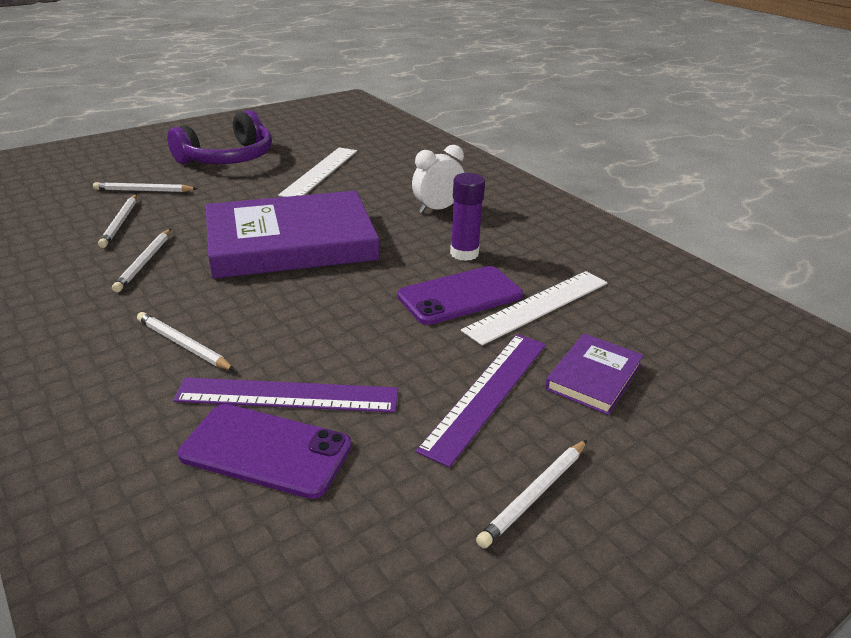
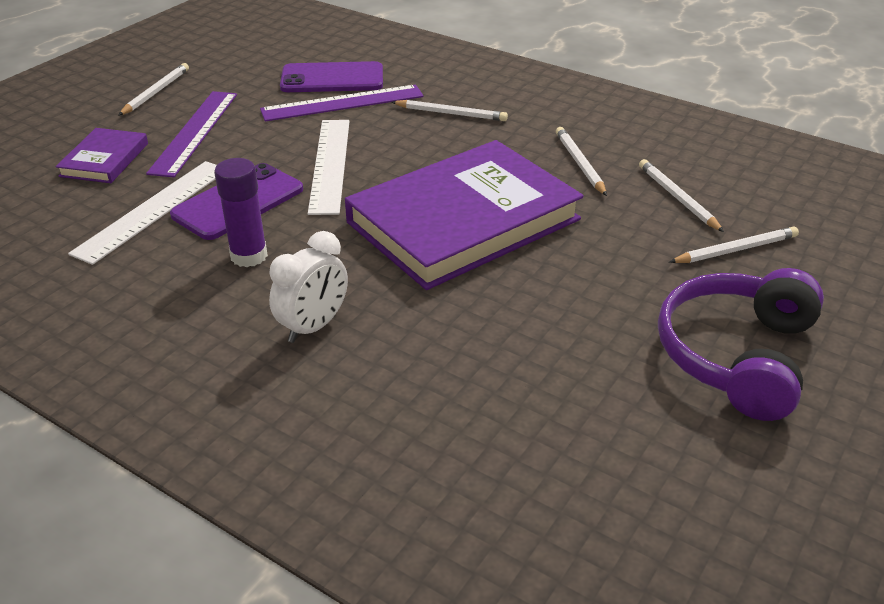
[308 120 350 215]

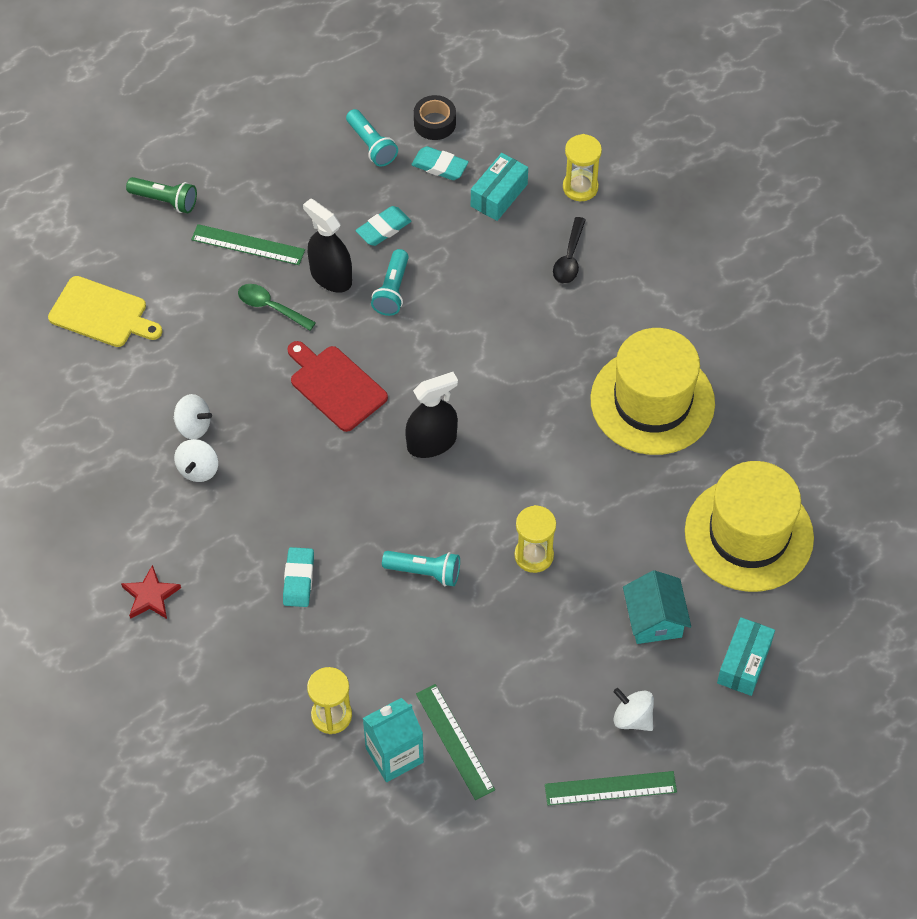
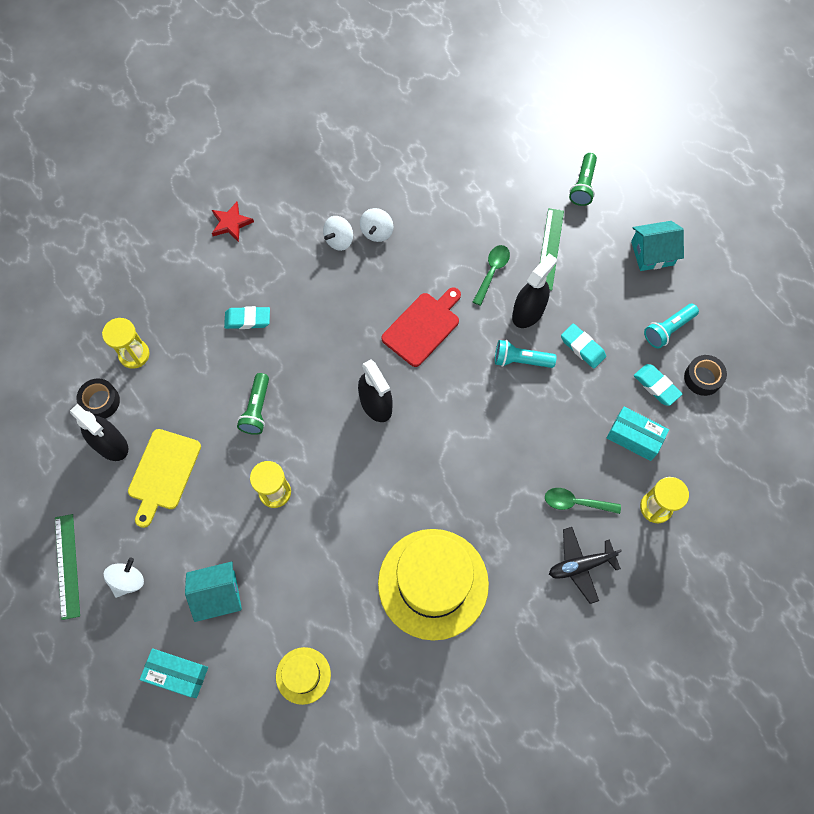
[70 404 128 461]
[77 378 120 419]
[128 429 201 528]
[237 373 269 435]
[276 647 331 705]
[323 216 353 251]
[545 488 621 514]
[549 527 622 604]
[631 221 684 271]
[634 364 682 406]

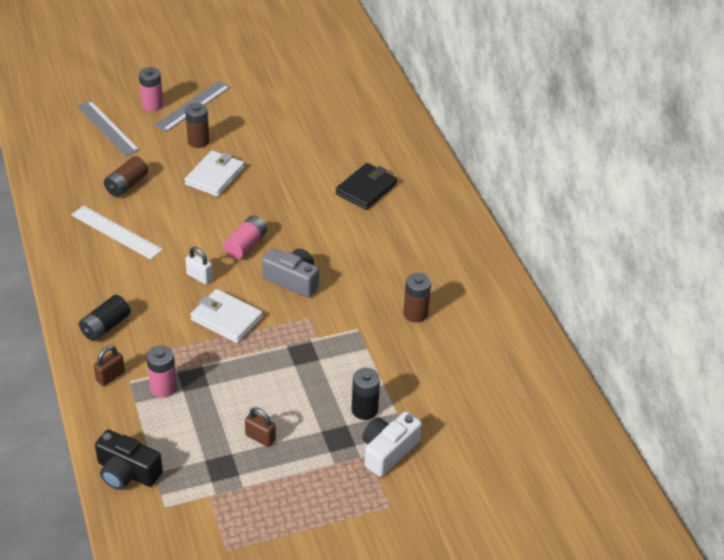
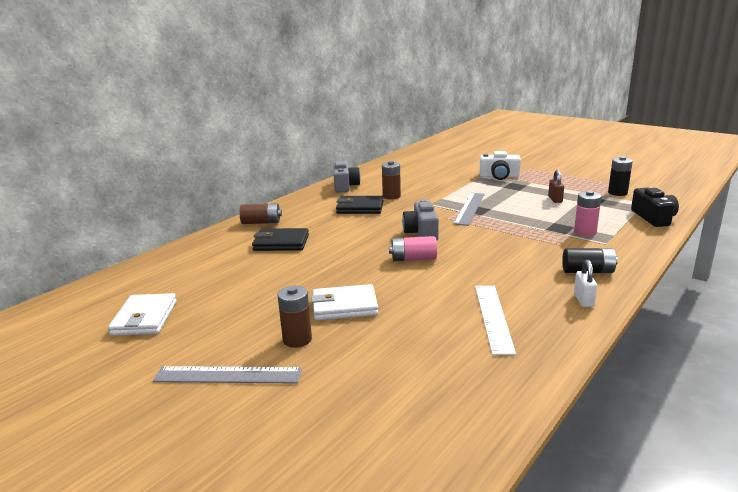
[108 293 177 336]
[240 203 282 224]
[334 161 361 193]
[336 196 384 214]
[453 193 485 226]
[574 260 597 307]
[608 156 633 196]
[93 346 125 386] (first image)
[139 67 163 111] (first image)

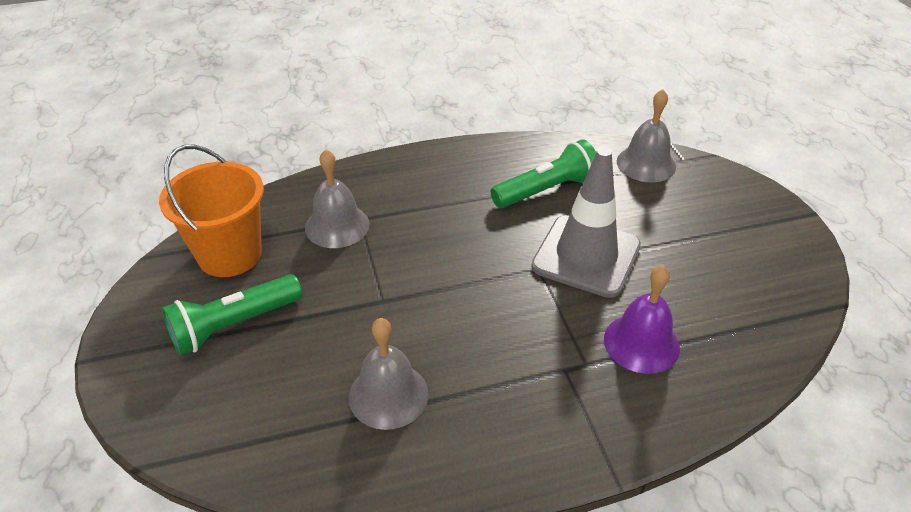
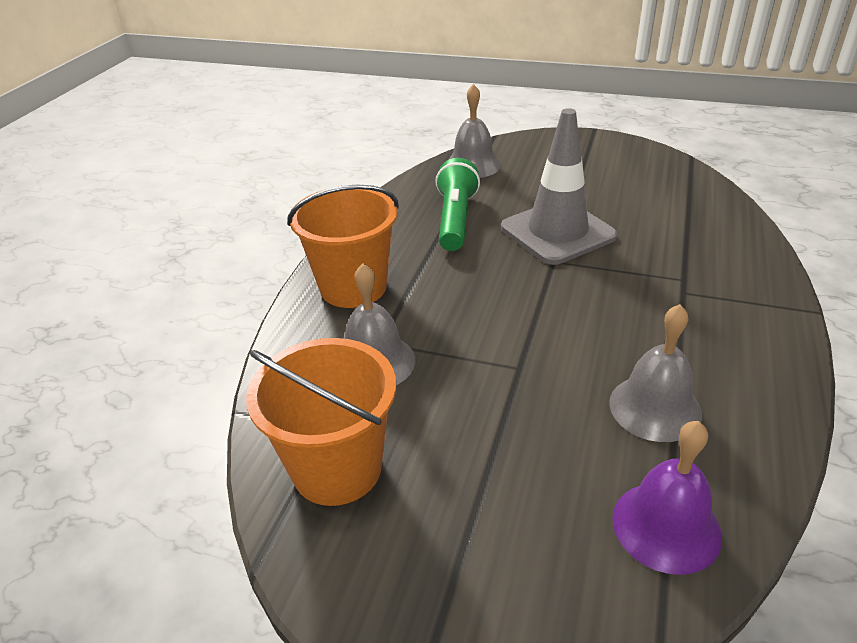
[287 184 399 308]
[612 421 722 575]
[162 274 302 356] (first image)

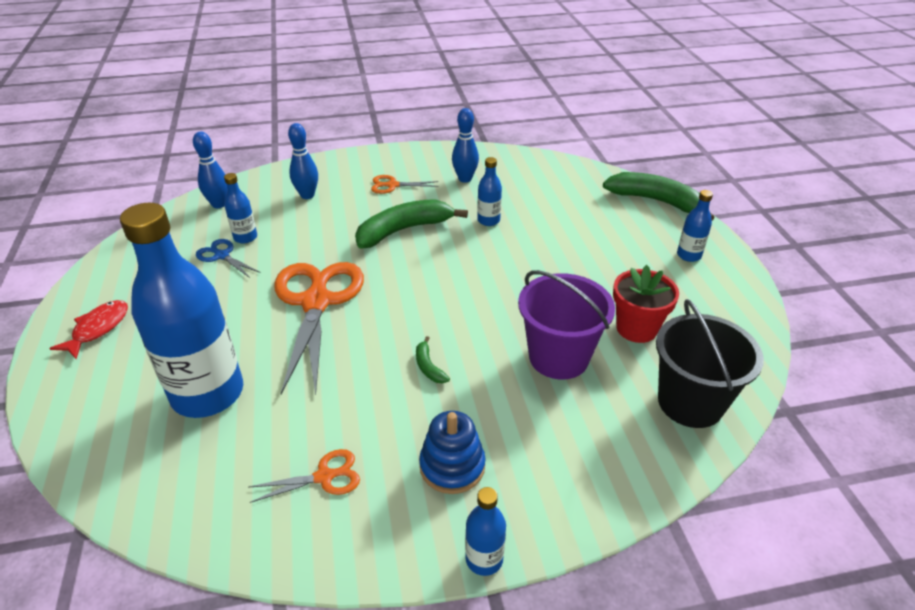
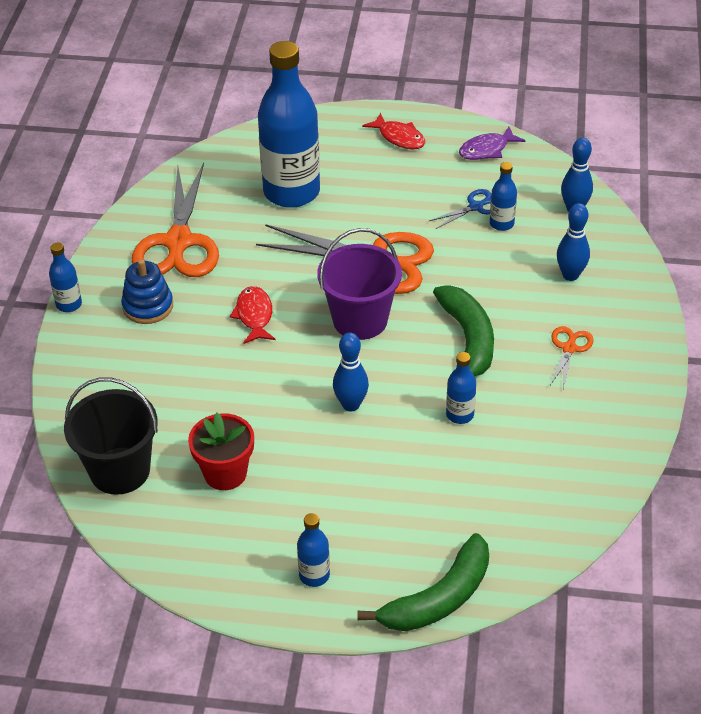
[132 163 219 277]
[230 286 276 344]
[317 228 402 340]
[333 332 369 411]
[459 127 525 160]

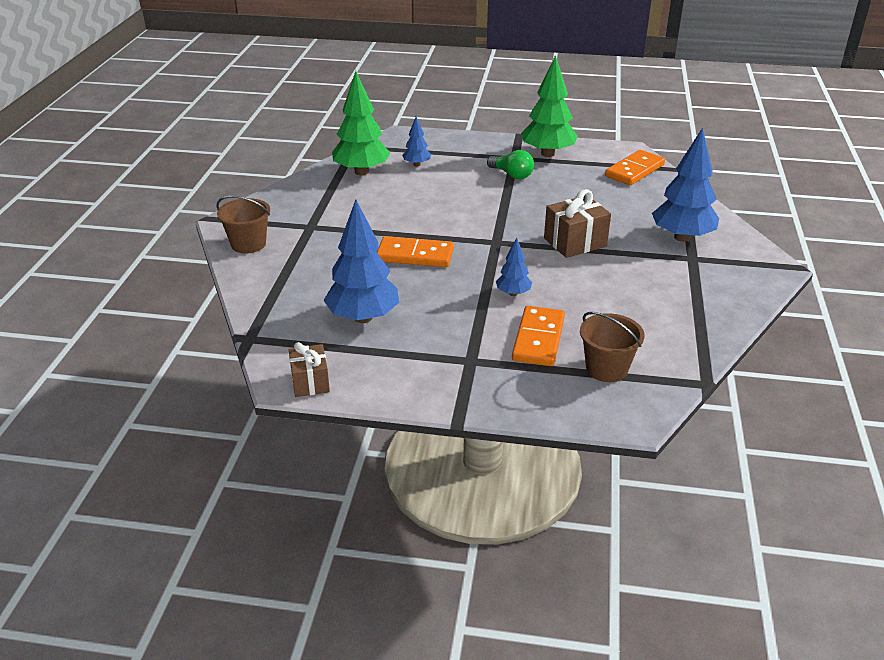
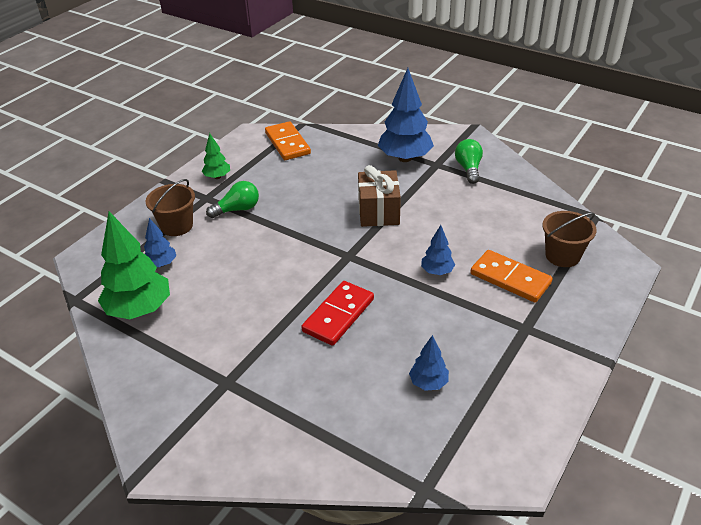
[146 179 195 236]
[202 133 230 179]
[301 281 374 346]
[409 335 449 391]
[455 139 483 184]
[289 342 330 397] (first image)

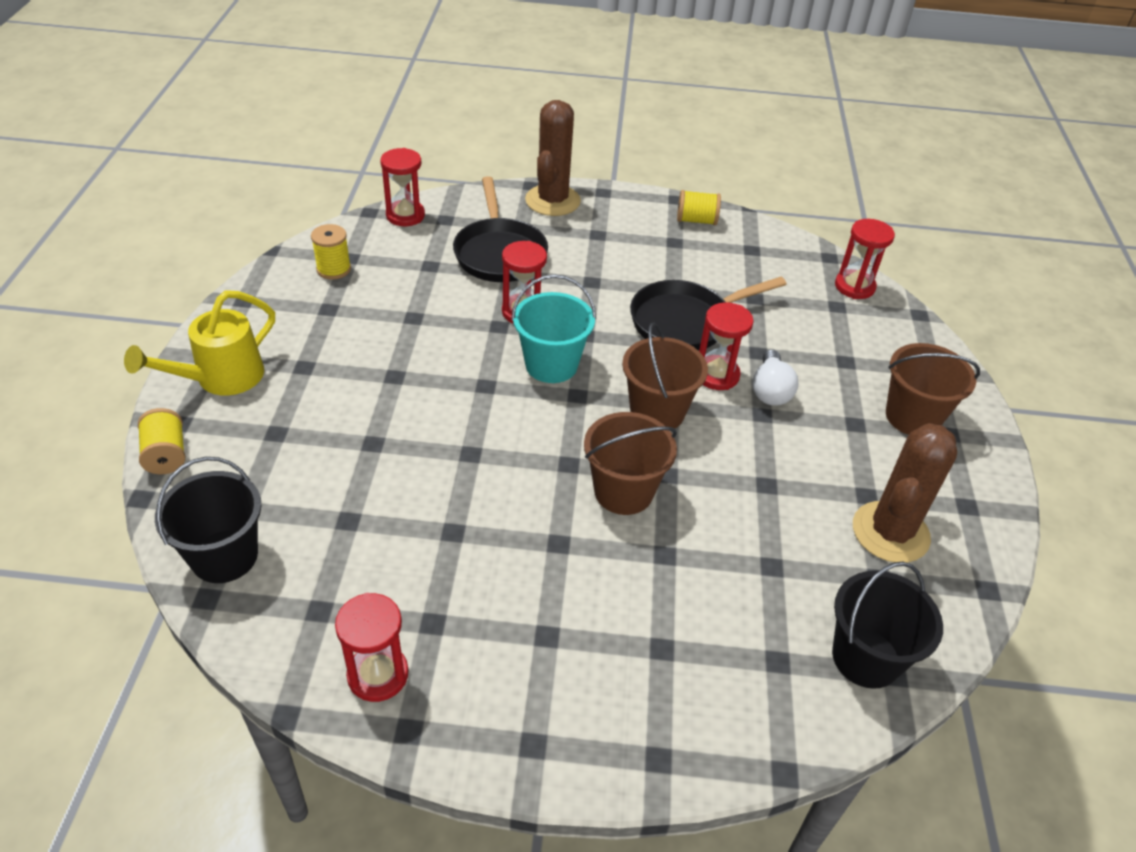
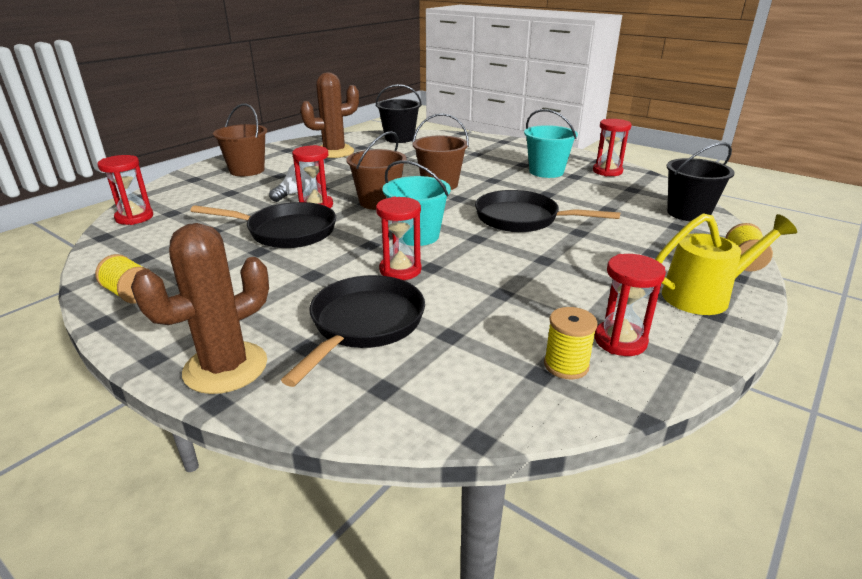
[475 190 620 232]
[524 109 578 178]
[595 254 666 356]

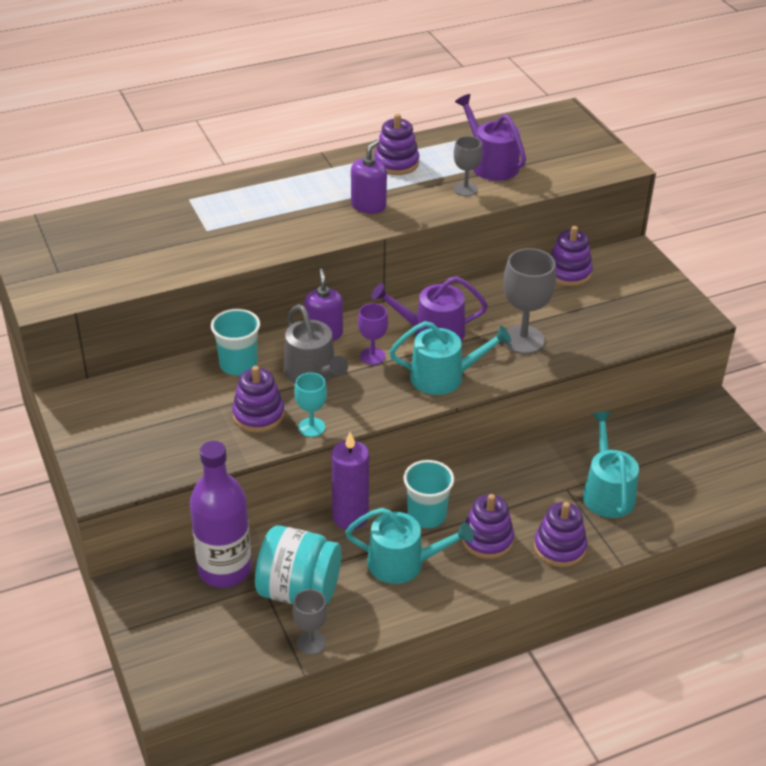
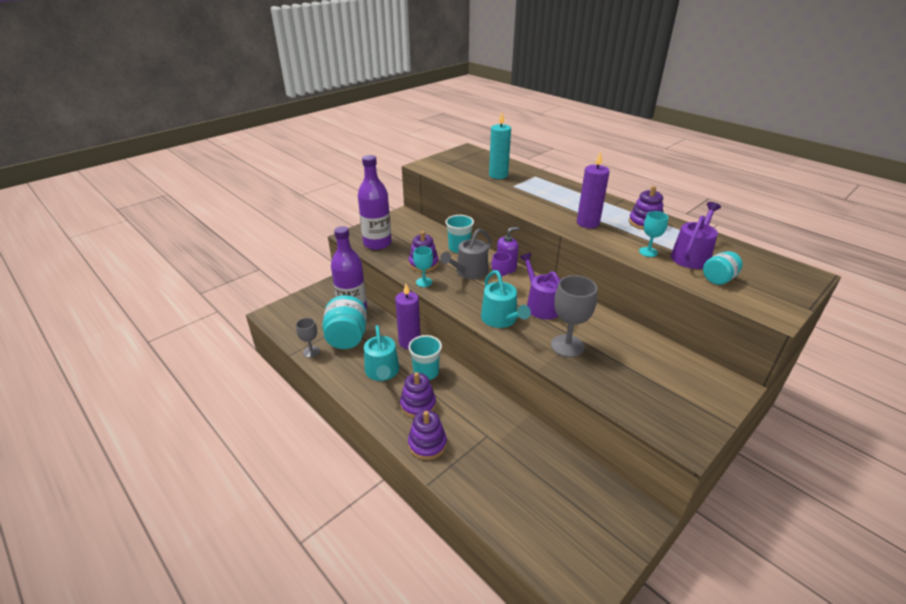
[358 155 392 250]
[489 112 511 179]
[577 151 610 228]
[639 211 668 257]
[703 251 743 285]
[551 226 593 286] (first image)
[583 412 639 518] (first image)

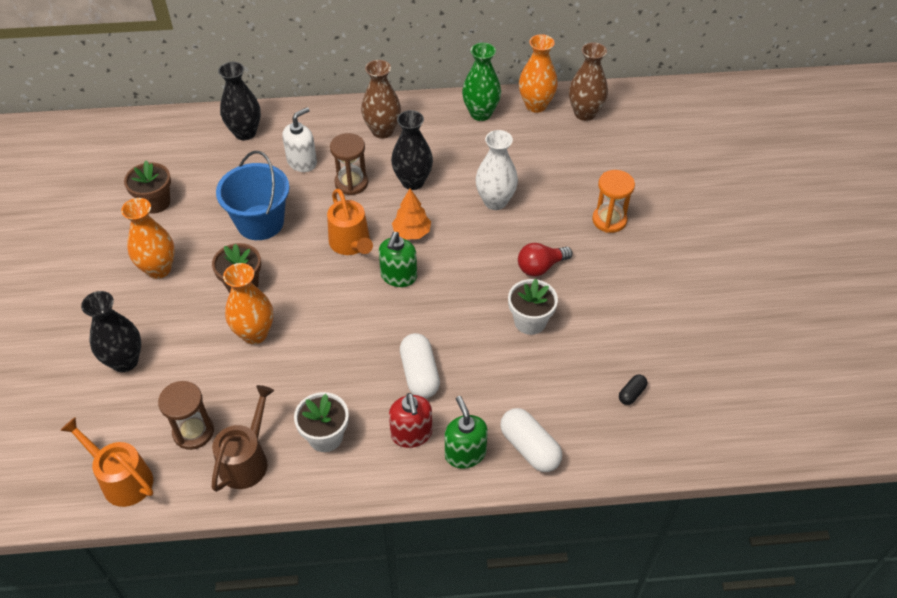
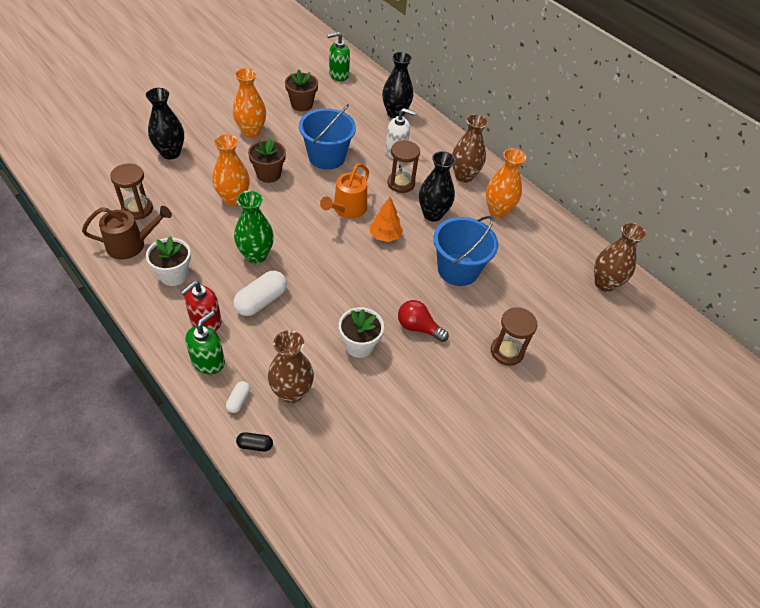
[226 381 250 413]
[234 191 274 264]
[236 432 273 452]
[268 330 314 403]
[327 32 350 81]
[433 216 498 286]
[486 148 526 218]
[491 307 537 366]
[60 417 153 507] (first image)

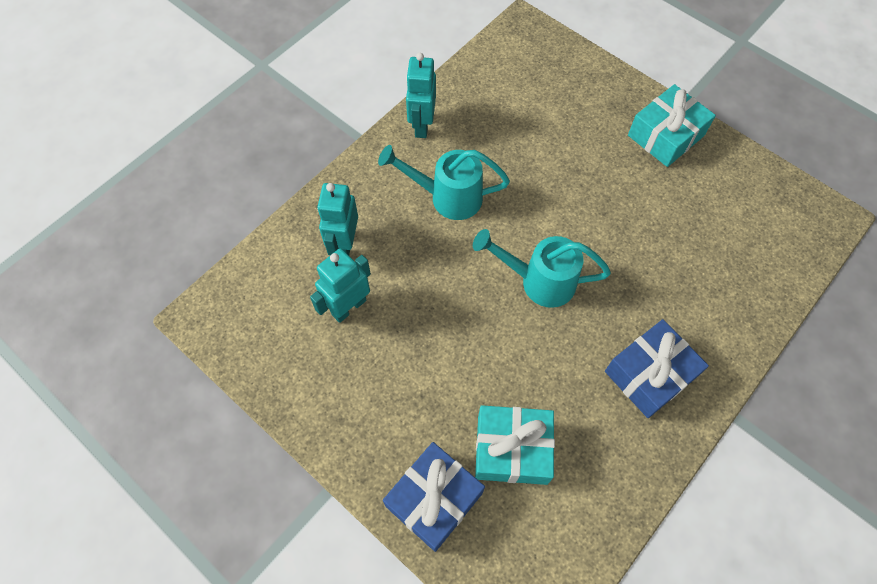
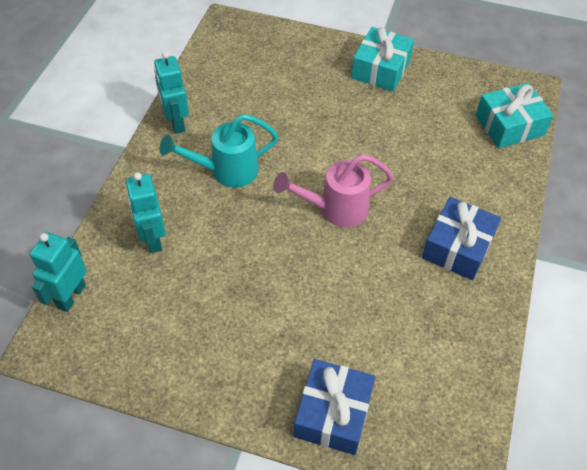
[30 232 87 312]
[273 154 394 227]
[476 83 554 148]

